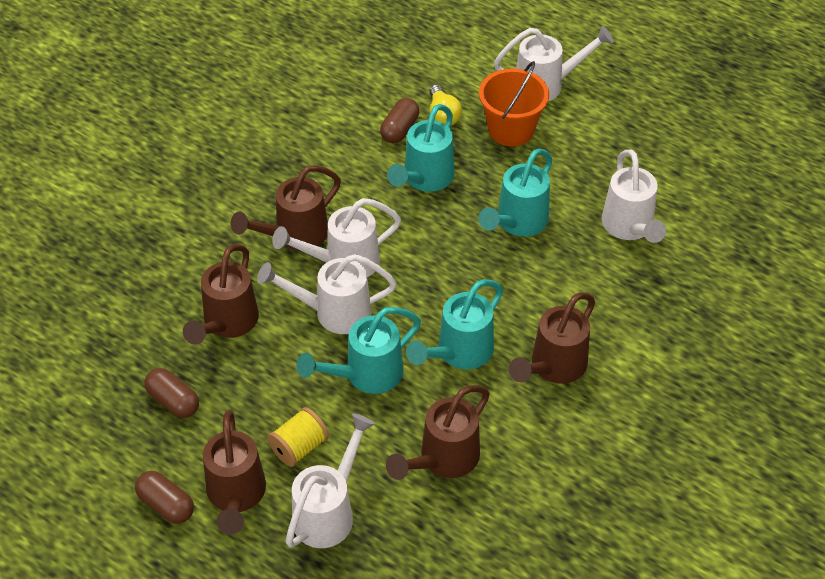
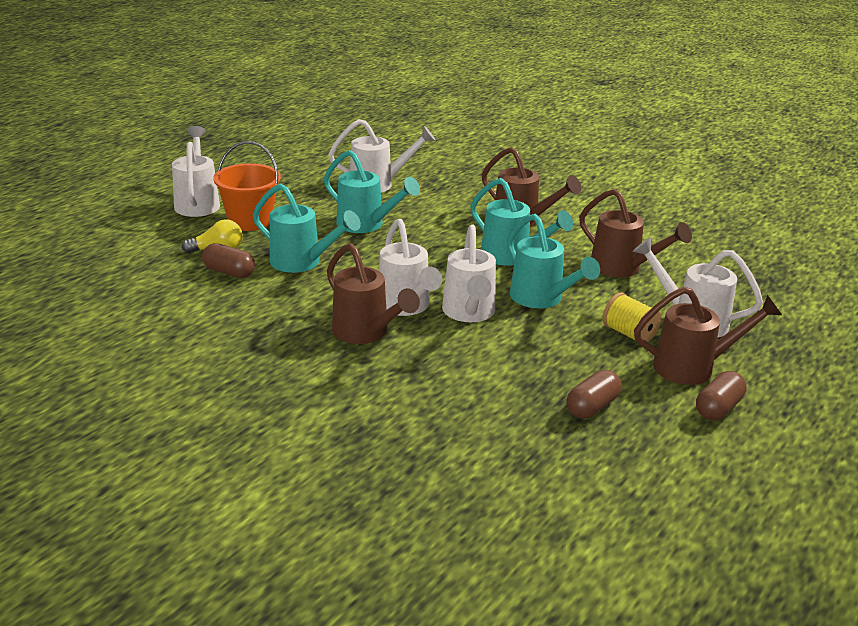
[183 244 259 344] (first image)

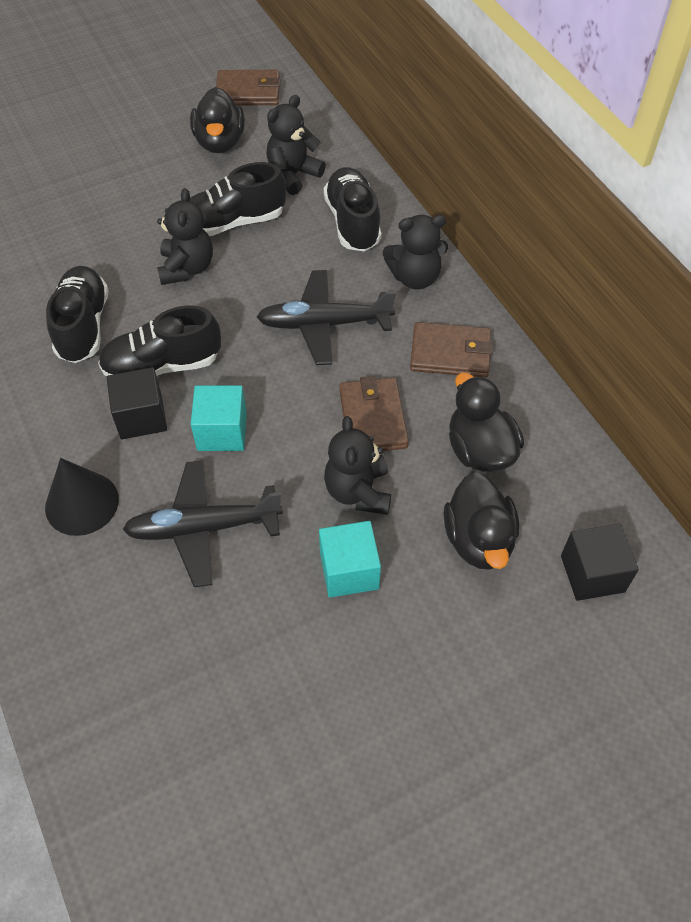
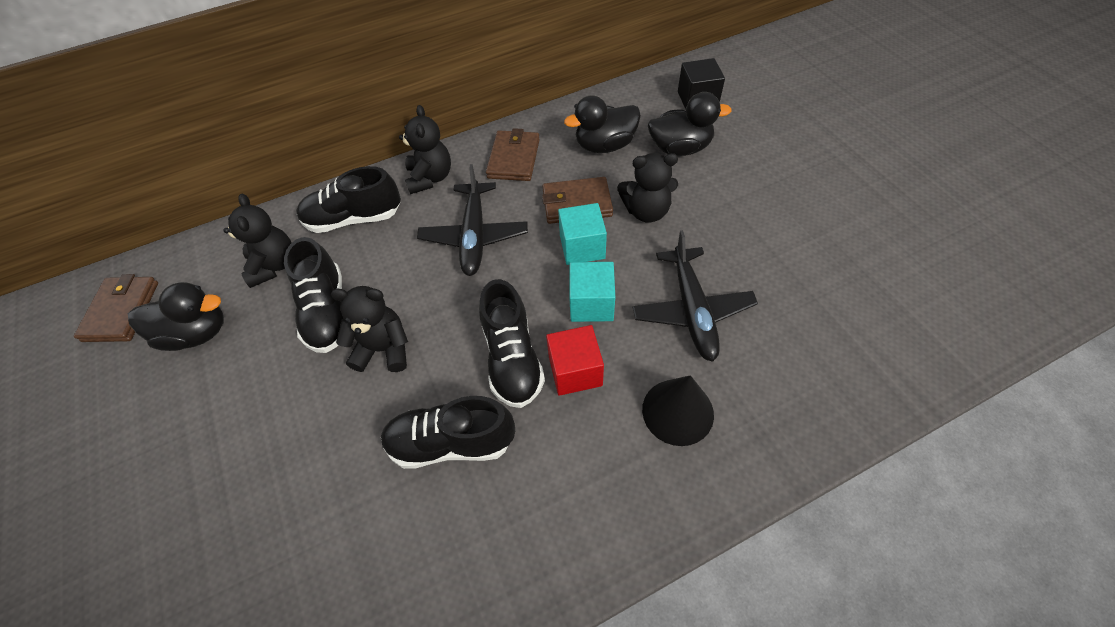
[223 194 291 288]
[546 325 604 396]
[558 203 607 265]

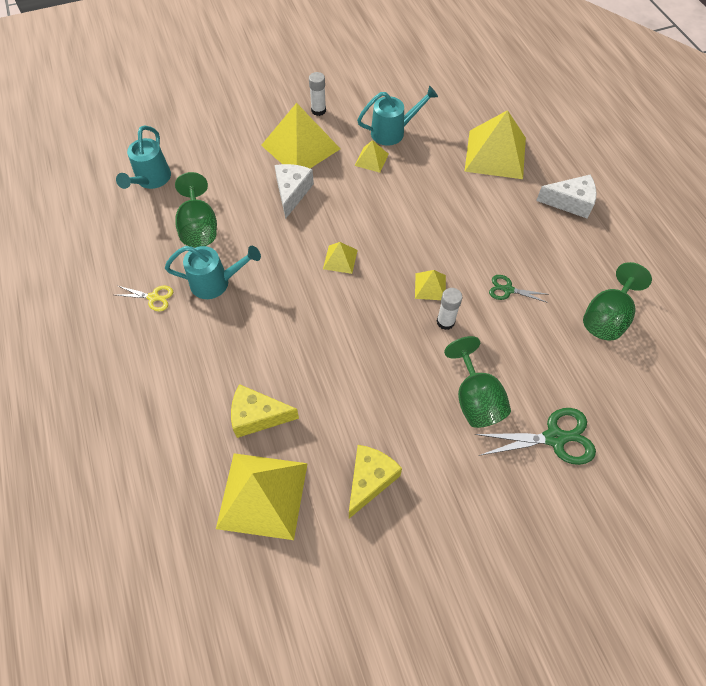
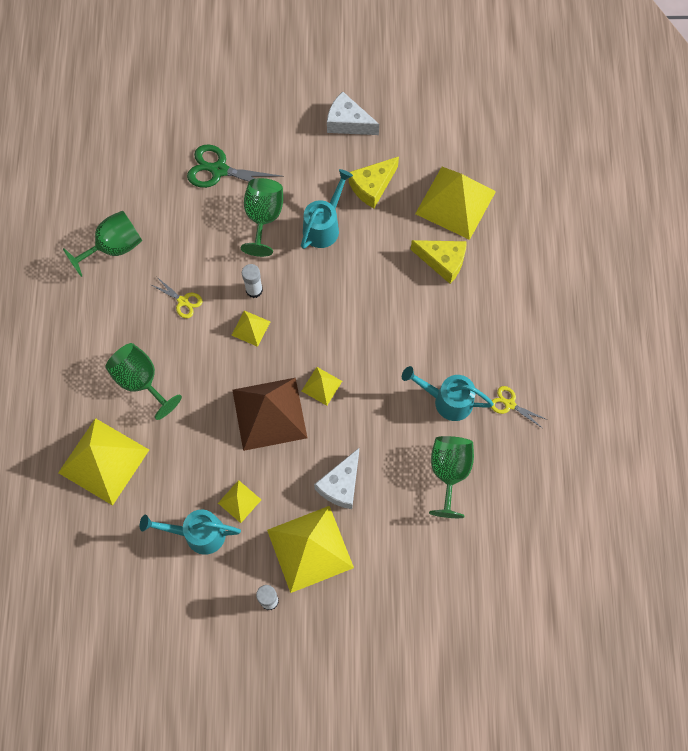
[105 343 182 420]
[150 277 203 318]
[232 378 307 451]
[301 169 353 249]
[327 92 379 135]

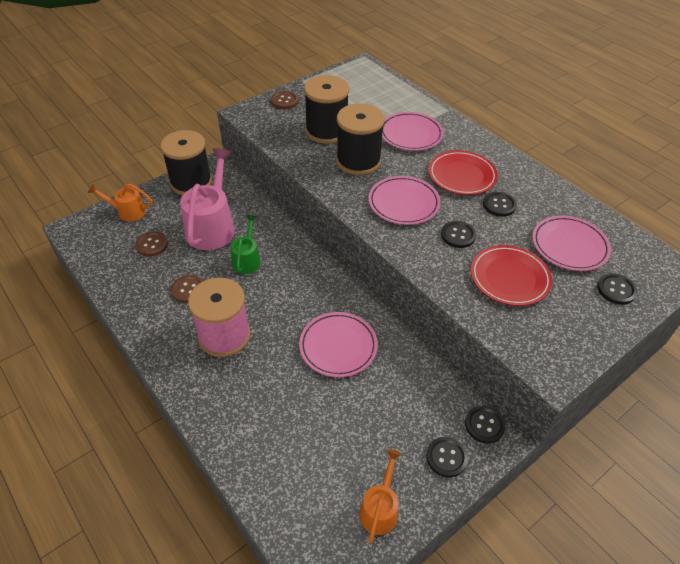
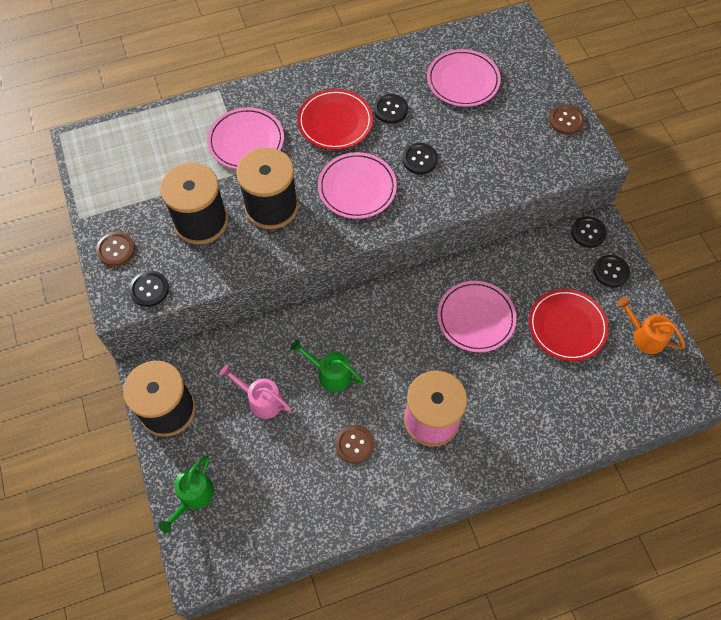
[129 271 169 307]
[159 456 214 533]
[219 364 292 419]
[529 289 609 361]
[549 105 585 135]

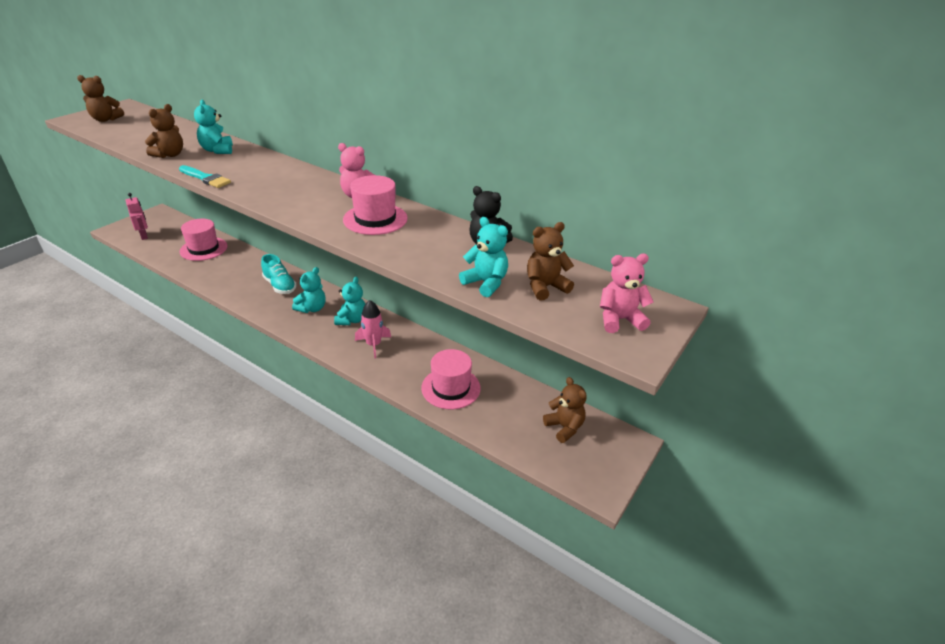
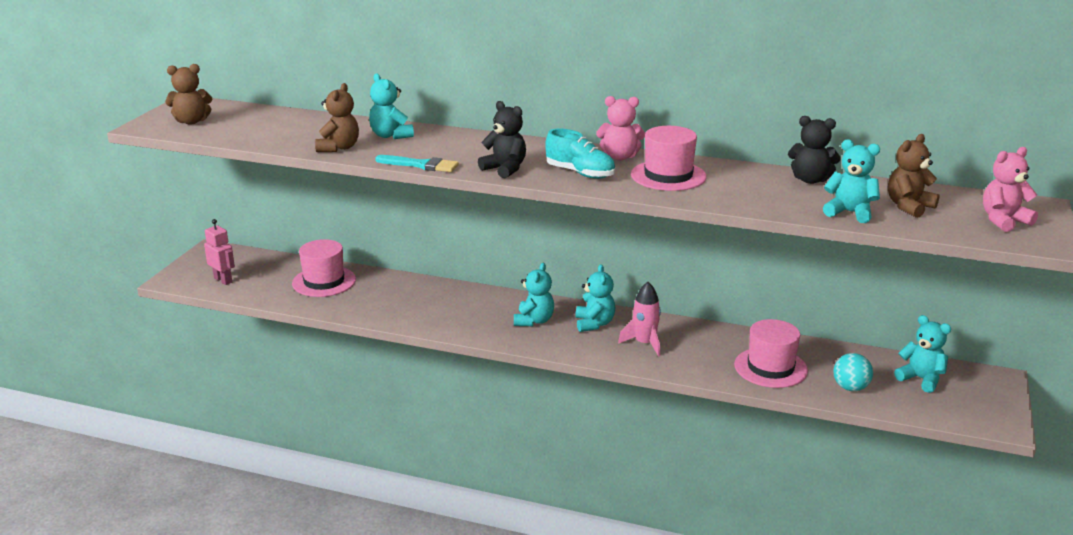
[478 101 526 178]
[545 129 615 179]
[833 353 873 391]
[894 315 951 393]

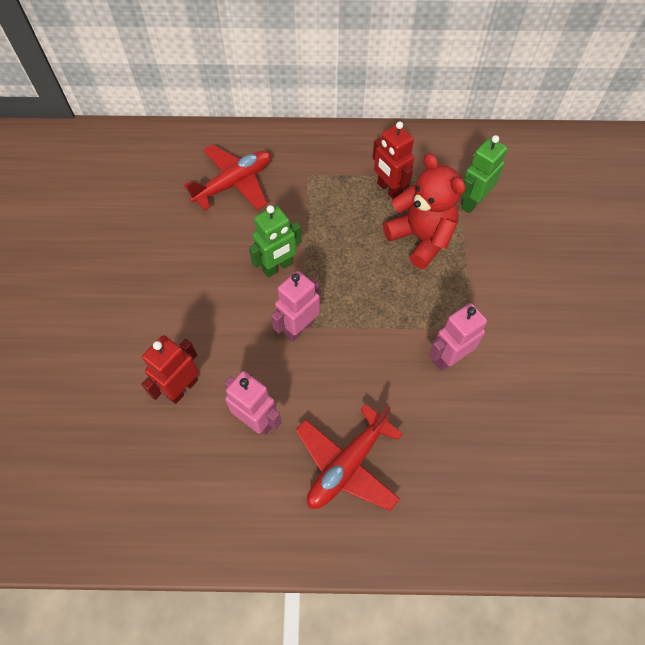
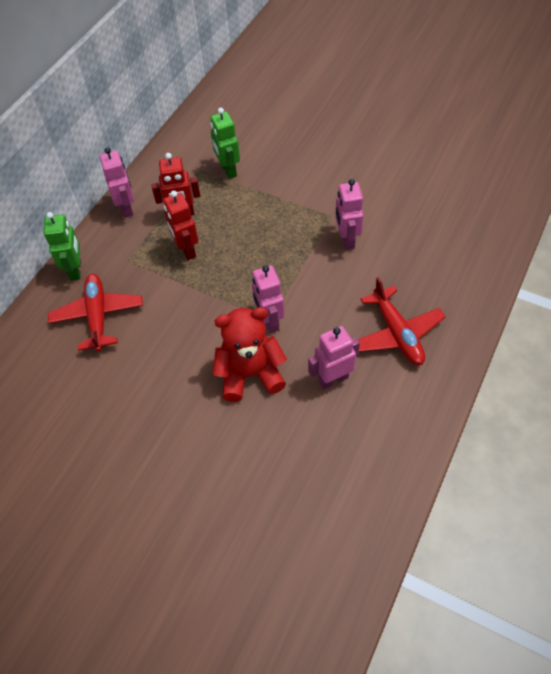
[44 212 81 281]
[100 147 134 218]
[163 191 199 260]
[213 307 287 402]

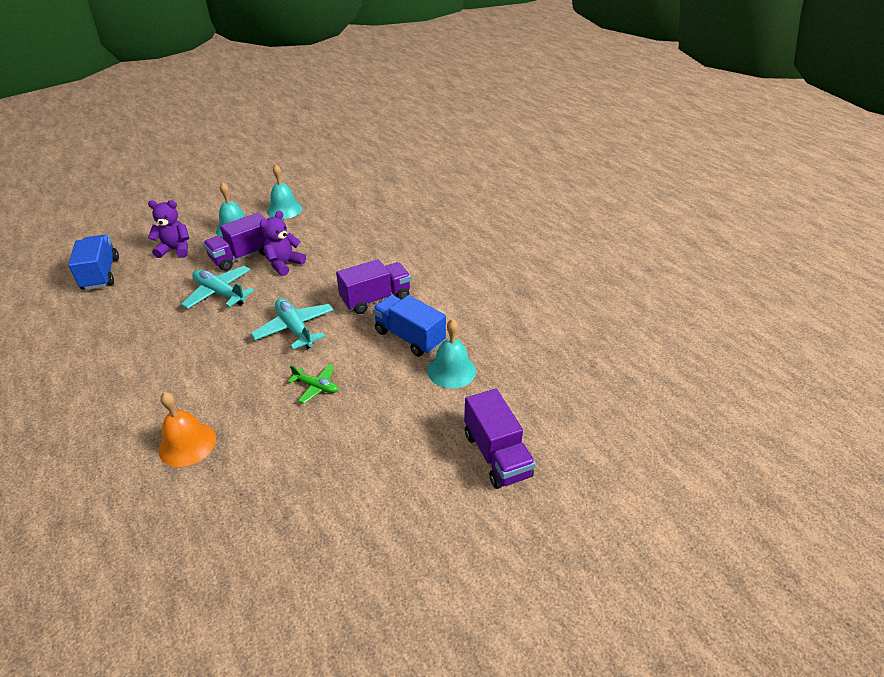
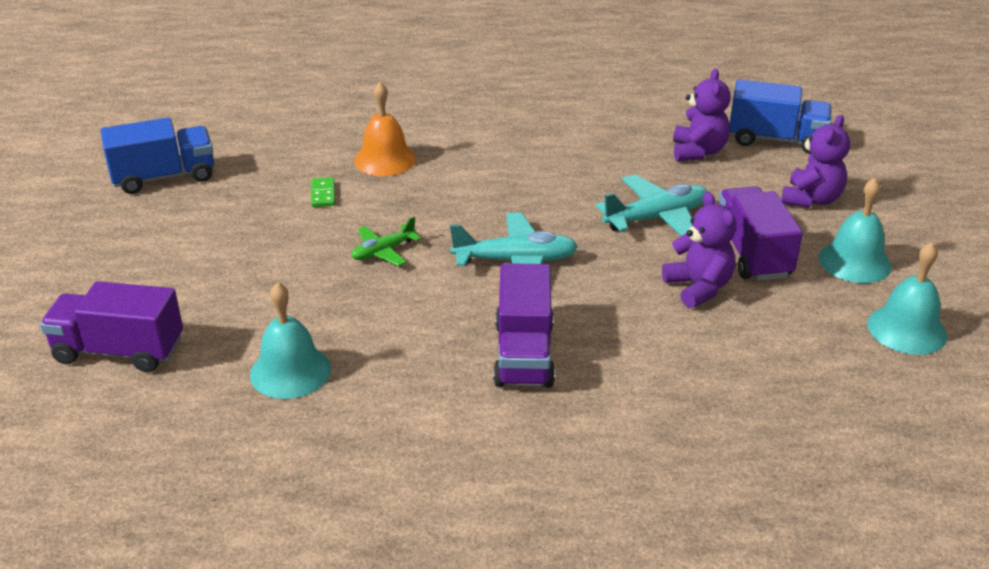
[101 117 214 194]
[311 177 335 207]
[673 69 731 161]

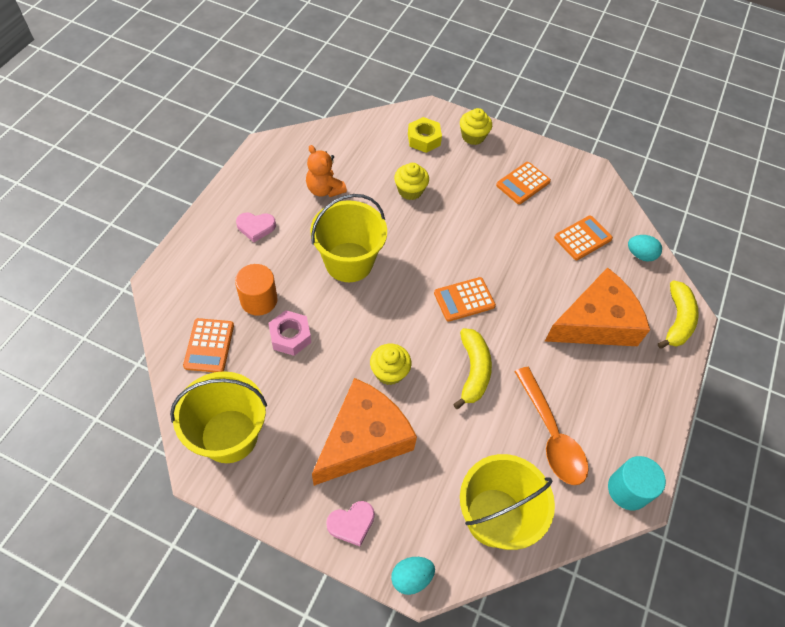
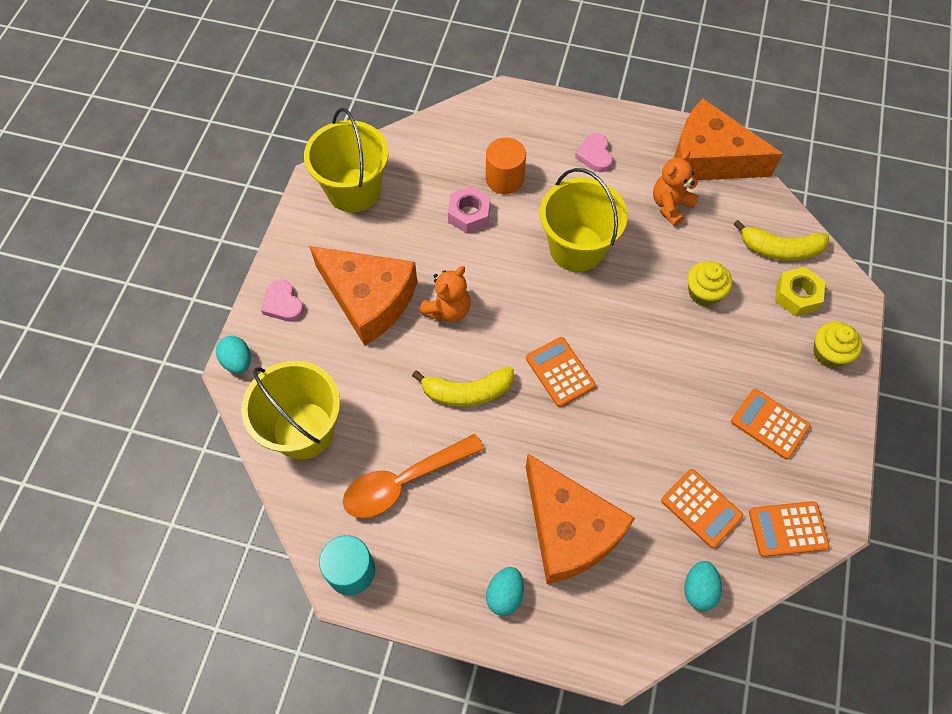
[419 266 471 322]
[486 567 524 616]
[674 99 783 180]
[734 220 829 261]
[749 501 830 557]

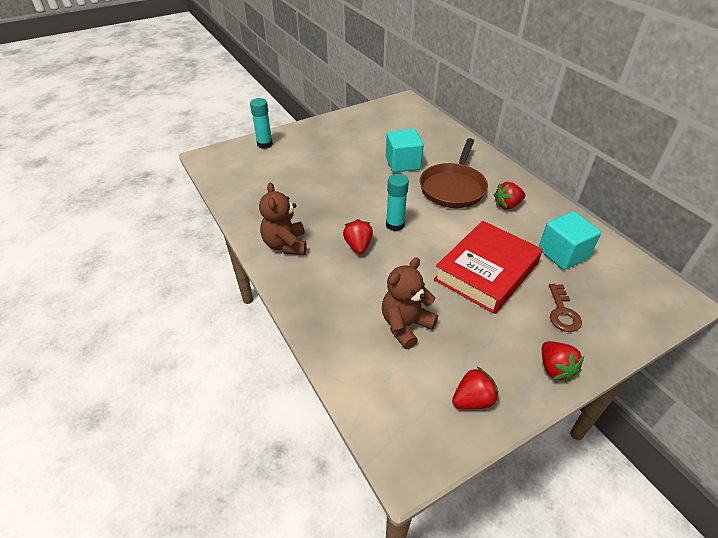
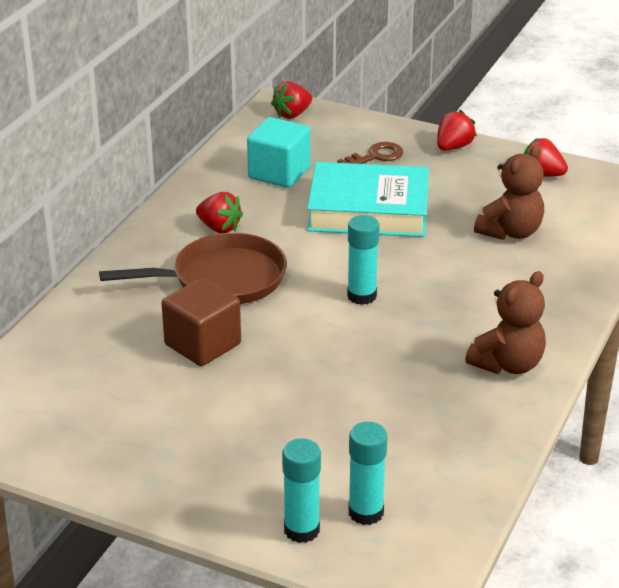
[162 278 241 366]
[271 81 312 119]
[307 162 429 237]
[348 422 388 525]
[474 145 544 240]

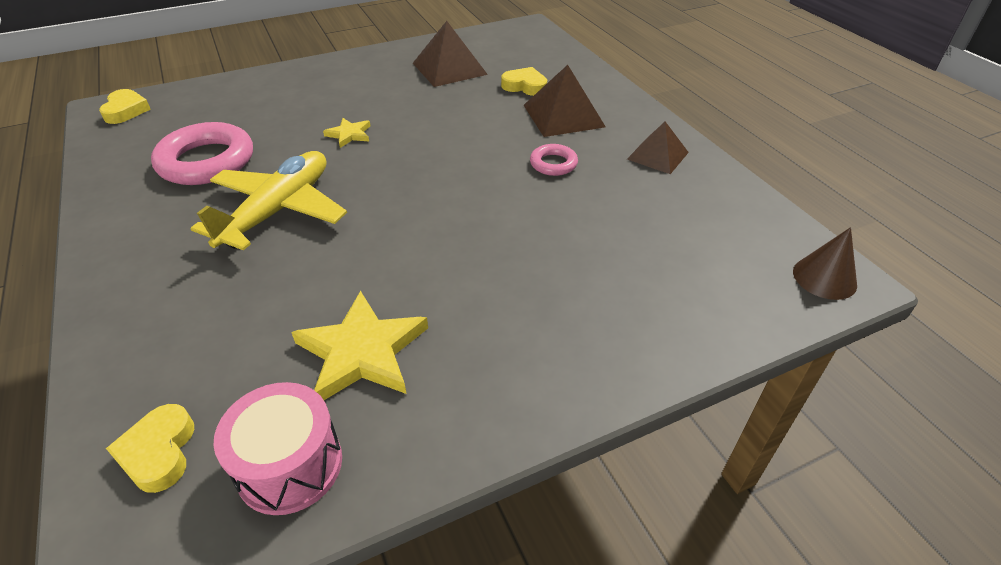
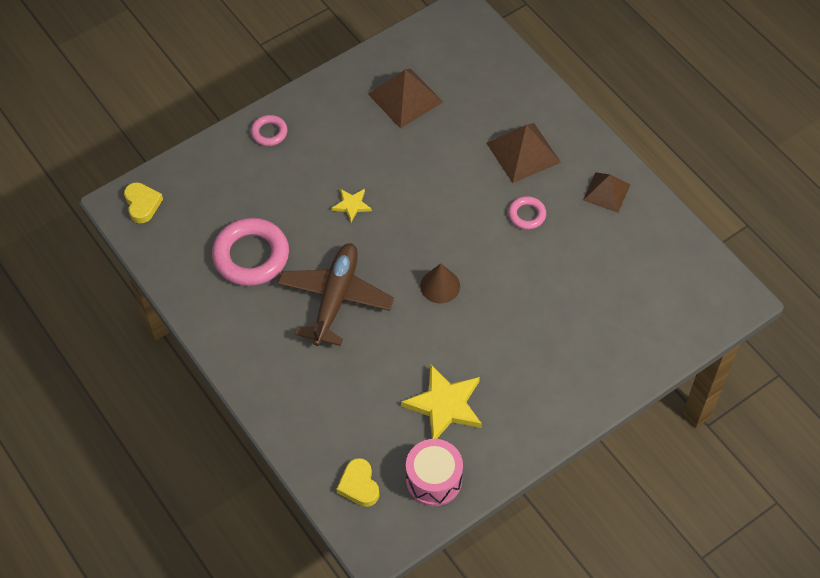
[251 115 288 146]
[278 243 394 346]
[420 263 460 303]
[501 67 547 96] (first image)

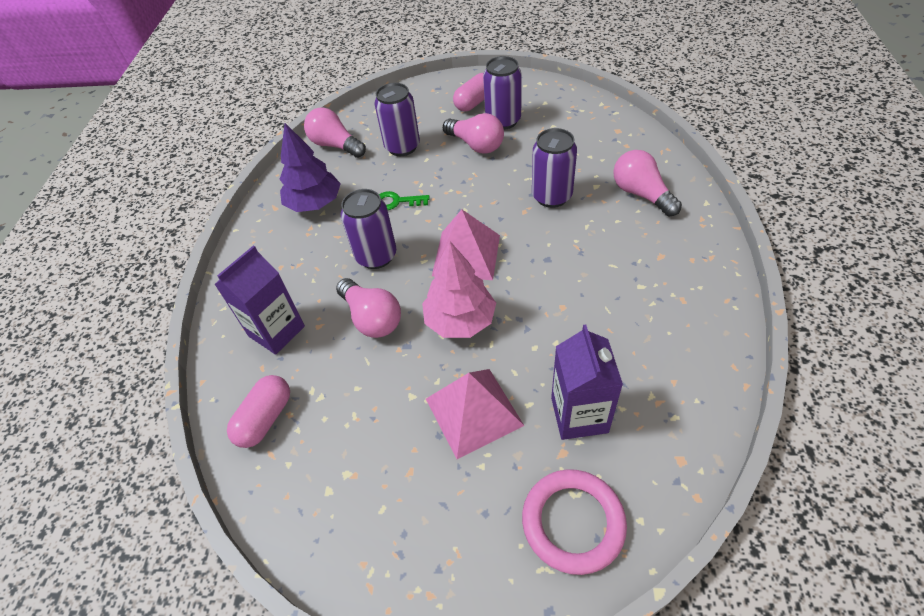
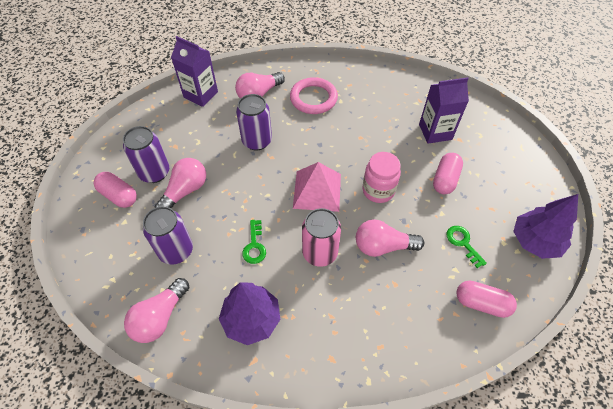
[171 36 218 107]
[290 77 338 114]
[302 208 341 267]
[356 219 424 257]
[363 152 401 203]
[433 153 463 194]
[447 226 487 268]
[513 194 578 259]

